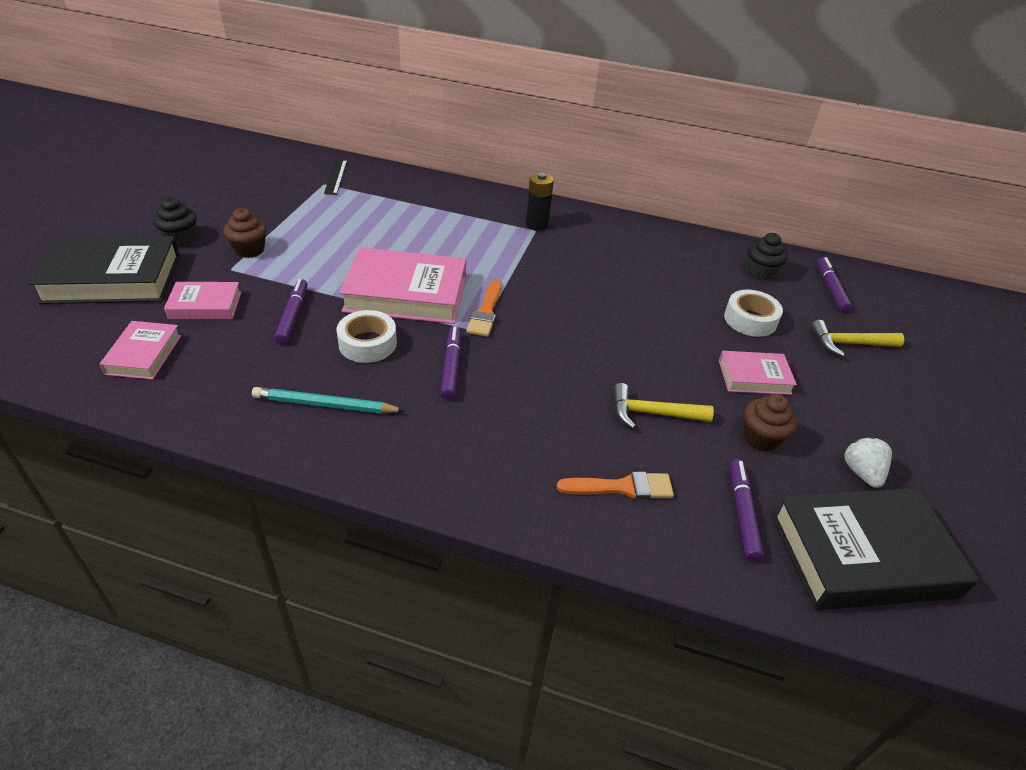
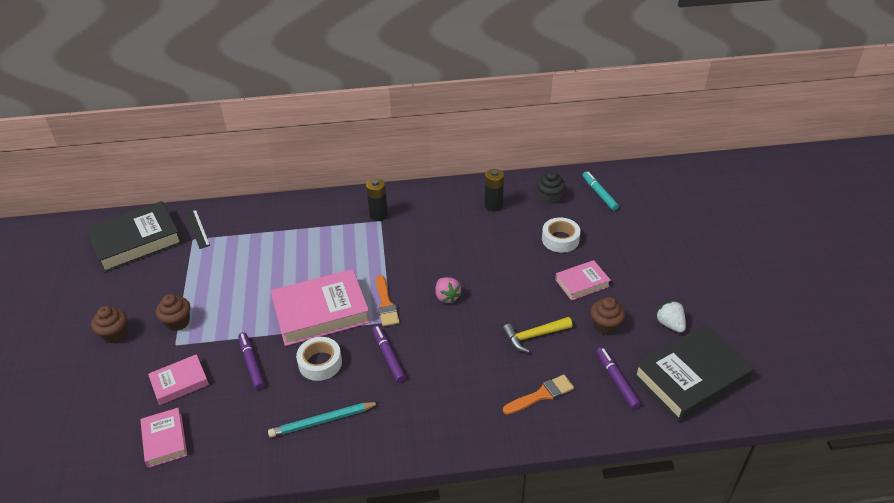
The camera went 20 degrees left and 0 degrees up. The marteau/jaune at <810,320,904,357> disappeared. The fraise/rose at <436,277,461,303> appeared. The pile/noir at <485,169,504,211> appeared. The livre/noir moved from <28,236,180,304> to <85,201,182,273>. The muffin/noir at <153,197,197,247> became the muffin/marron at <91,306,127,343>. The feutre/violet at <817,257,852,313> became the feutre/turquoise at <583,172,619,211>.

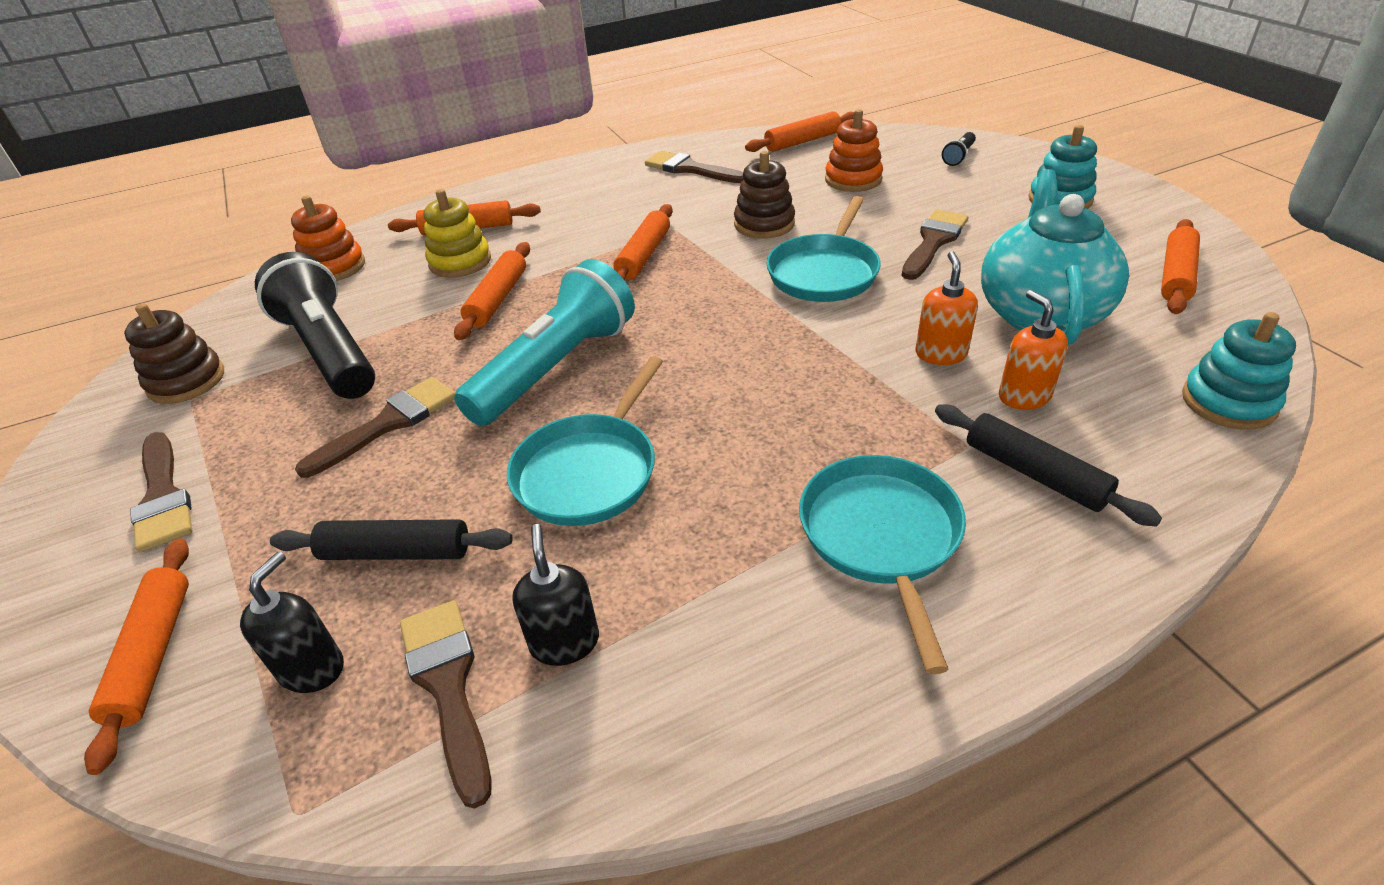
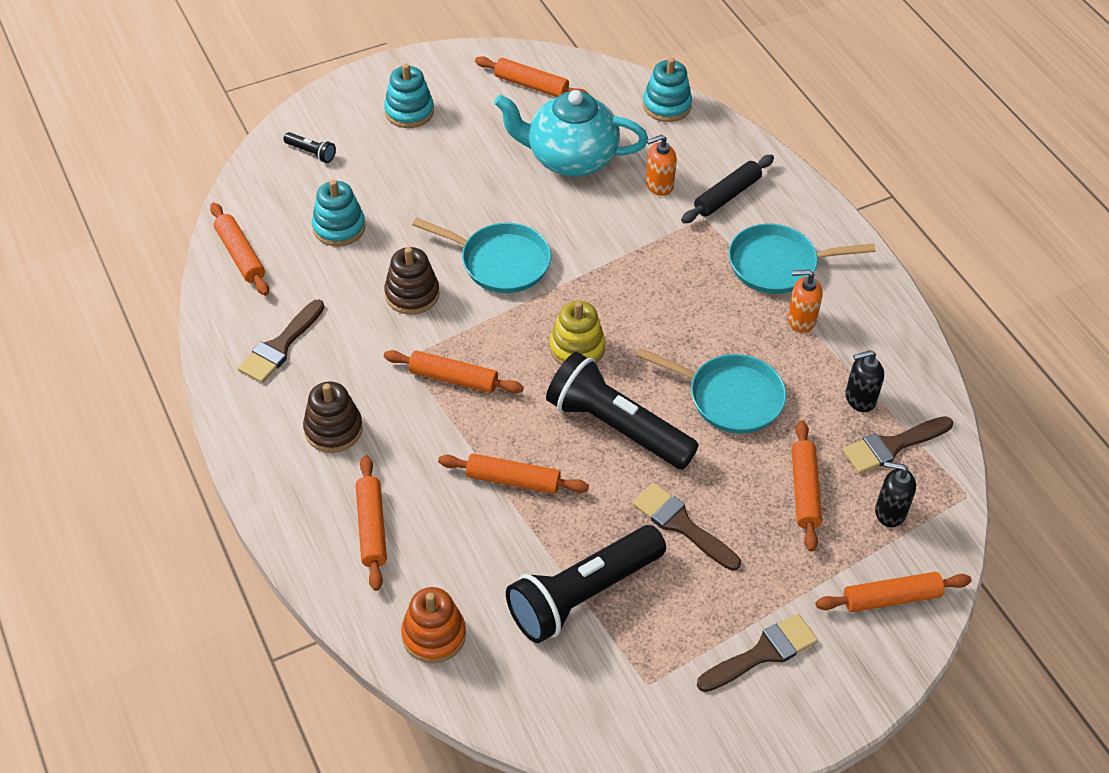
The camera went 95 degrees left and 10 degrees up. The pinceau/marron at <902,209,968,280> disappeared. The jouet à empiler/marron moved from <124,303,224,404> to <303,382,363,453>. The jouet à empiler/jaune moved from <424,189,491,278> to <549,300,605,365>. The distributeur de savon/orange moved from <916,251,978,365> to <788,270,823,333>. The rouleau à pâtisserie/noir at <270,519,513,560> became the rouleau à pâtisserie/orange at <792,421,822,552>. The lampe de poche/turquoise at <454,259,635,426> became the lampe de poche/noir at <546,352,699,469>. The jouet à empiler/orange at <825,109,883,192> became the jouet à empiler/turquoise at <312,180,366,246>.

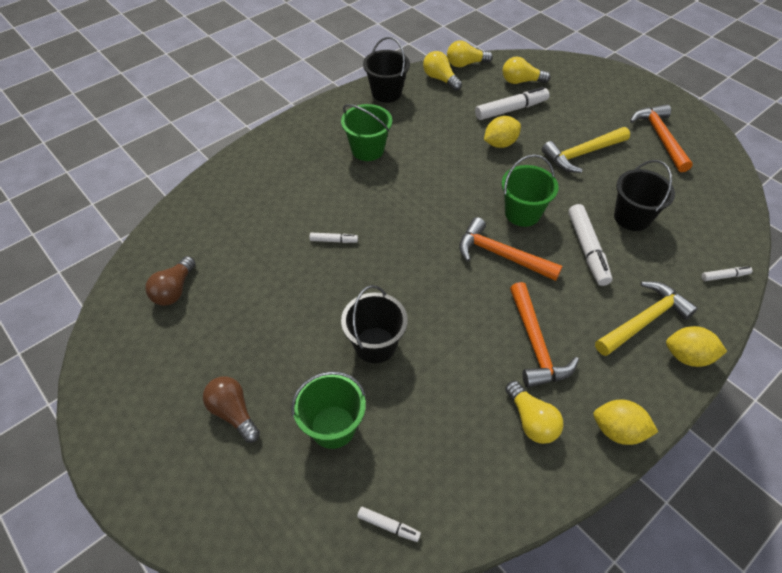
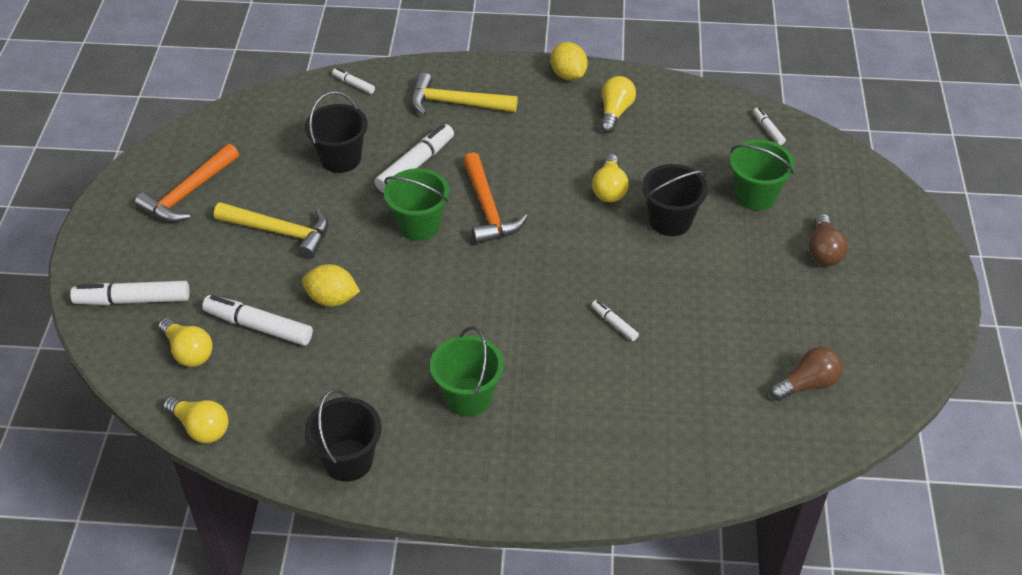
The camera went 135 degrees left and 5 degrees down. The marteau/orange at <510,282,579,388> disappeared. The citron/jaune at <666,326,727,367> disappeared. The feutre/blanc at <70,281,190,305> appeared. The ampoule/jaune moved from <423,51,462,91> to <592,154,629,202>.

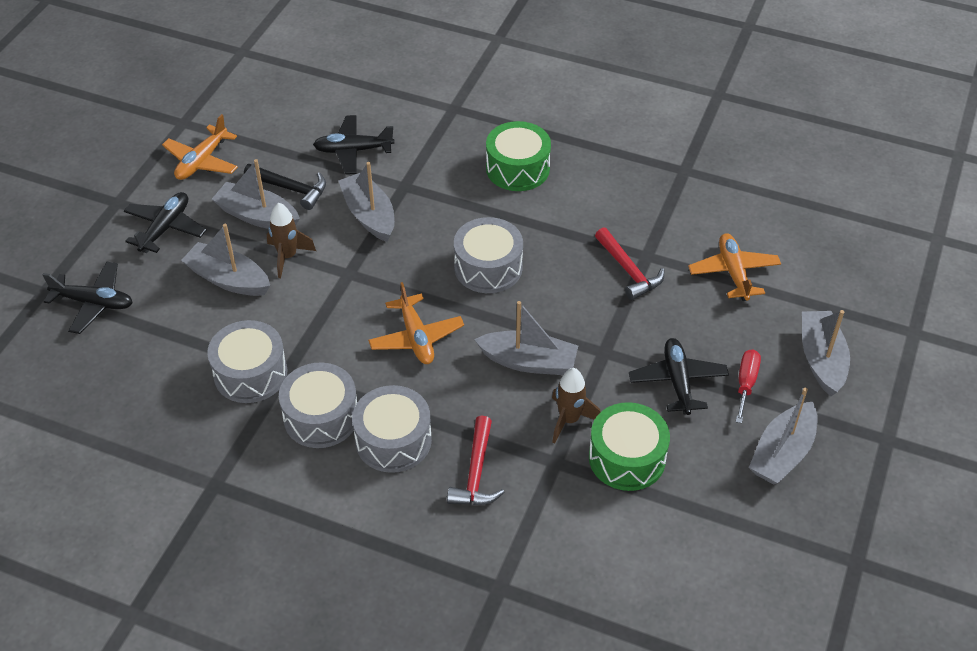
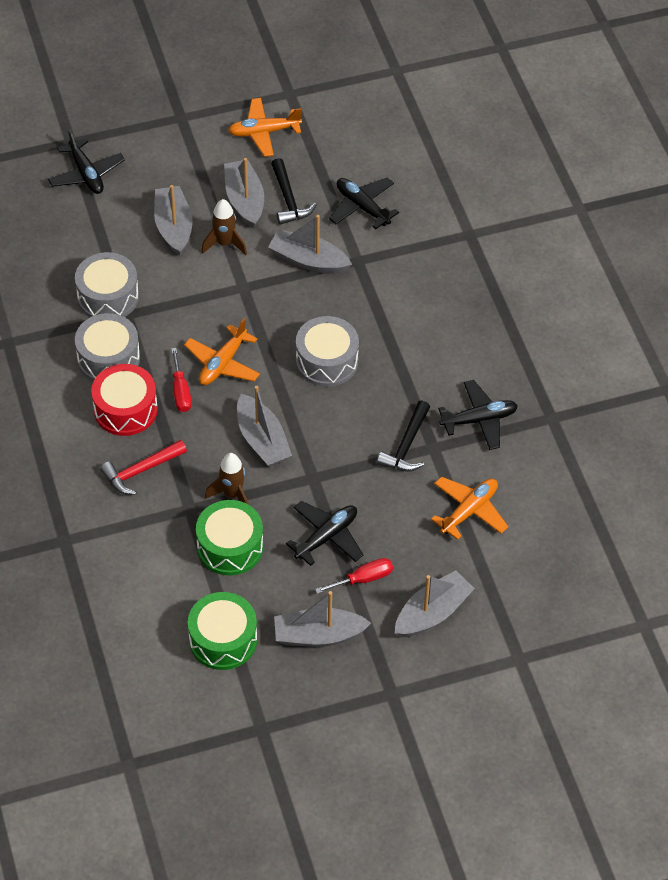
The camera went 50 degrees right and 5 degrees up. The tournevis/rouge at <171,348,192,412> appeared. The avion/noir moved from <124,192,206,253> to <438,380,518,450>. The tambour/vert moved from <486,121,551,191> to <188,592,257,670>. The tambour/gris at <352,385,432,473> became the tambour/rouge at <91,364,158,436>. The marteau/rouge at <595,227,665,300> became the marteau/noir at <377,400,430,472>. The bateau/gris at <338,162,395,242> turned 90 degrees counterclockwise.

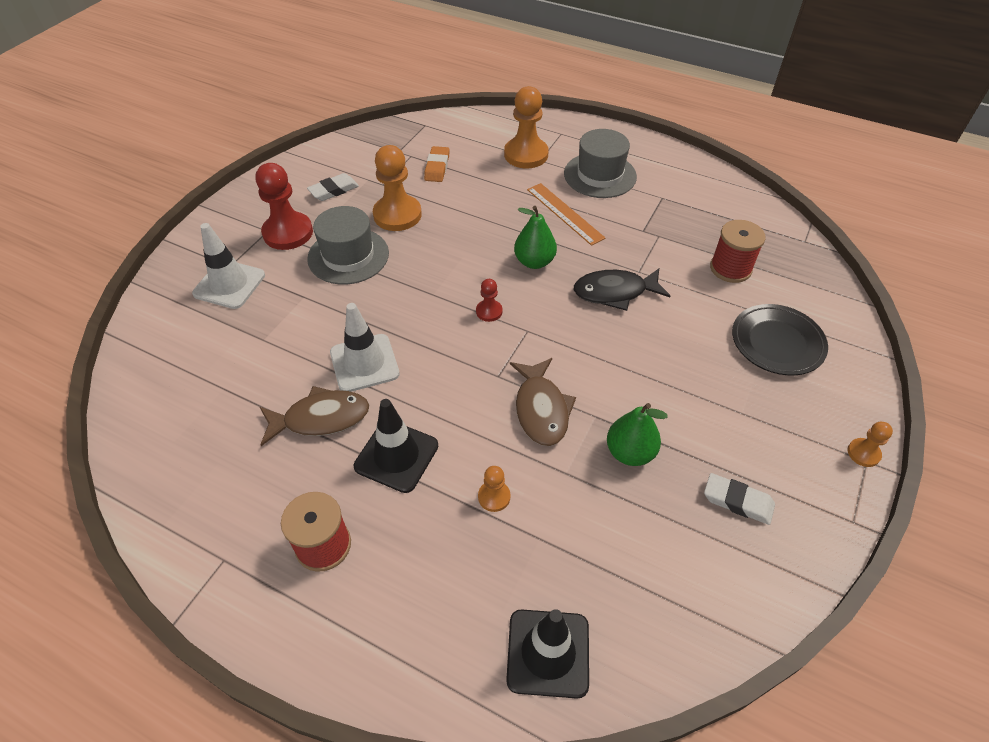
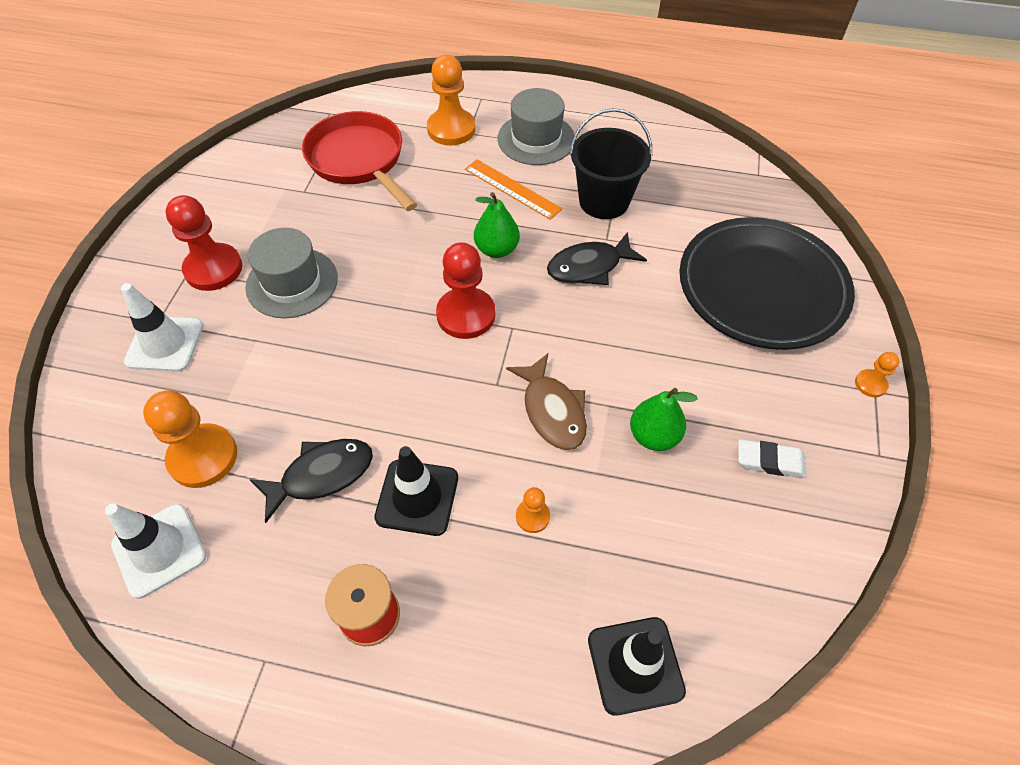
The camera went 15 degrees left and 5 degrees up. The gomme/blanc at <307,173,359,201> disappeared. The bobine/rouge at <710,220,766,283> disappeared. The seau/noir at <569,108,652,219> appeared. The cône de chantier/blanc moved from <330,303,400,392> to <105,504,207,599>. The pion/orange moved from <373,145,422,231> to <143,390,237,488>. The gomme/orange at <424,146,450,182> was replaced by the poêle/rouge at <302,111,417,211>. The poisson/marron at <260,386,369,446> became the poisson/noir at <249,439,373,523>. The pion/rouge at <476,279,503,322> changed to 2.04 times the size. The assiette/noir at <732,304,828,375> changed to 1.80 times the size.

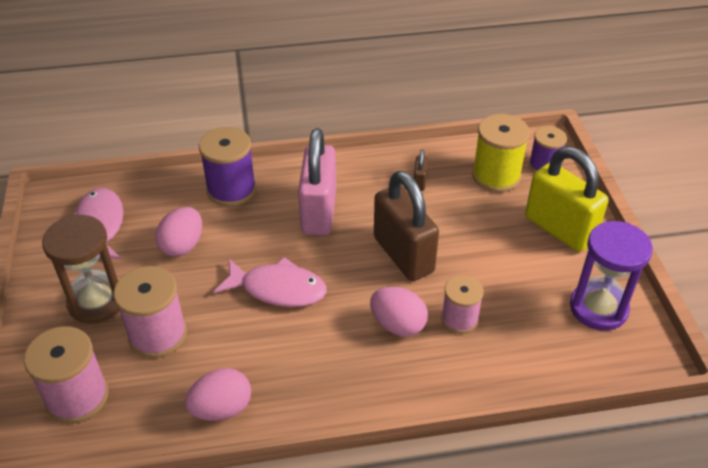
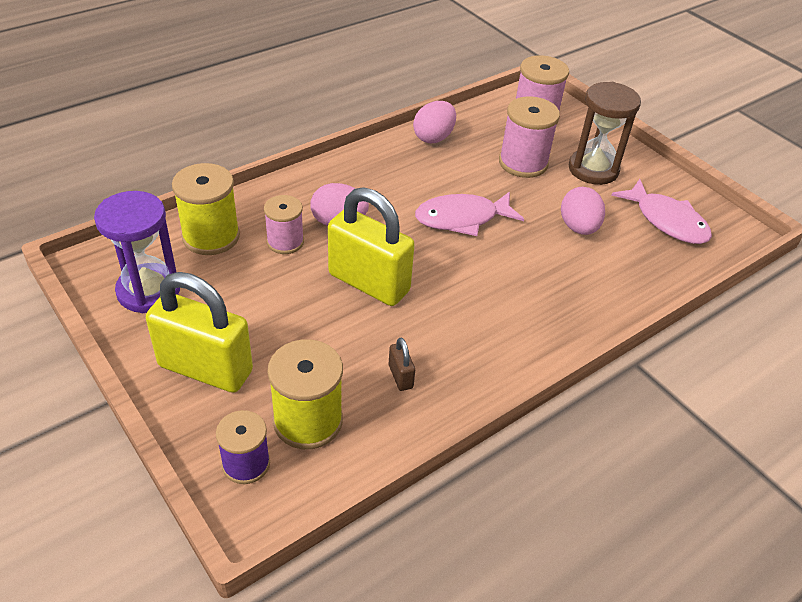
The camera went 150 degrees right and 0 degrees up. The bobine/violet at <199,127,256,207> disappeared. The cadenas/rose at <298,128,336,236> disappeared. The bobine/jaune at <172,163,240,255> appeared. The cadenas/marron at <374,171,439,281> became the cadenas/jaune at <328,187,415,306>.

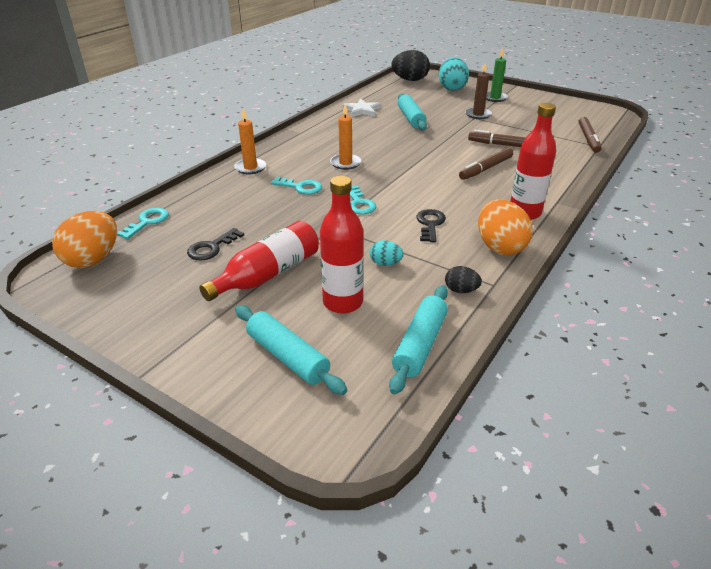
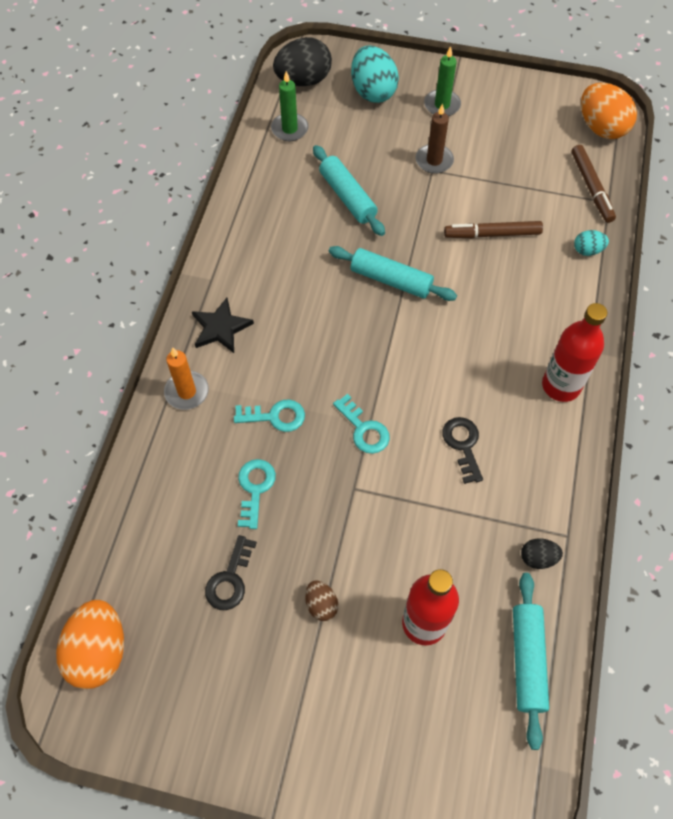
The camera went 20 degrees left and 25 degrees up. The bougie/orange at <330,105,361,170> disappeared. The étoile/blanc at <342,99,381,117> disappeared. The feutre/marron at <459,148,513,180> disappeared. The étoile/noir at <192,298,254,353> appeared. The bougie/vert at <271,71,309,141> appeared. The clé/turquoise moved from <117,208,169,239> to <238,459,276,529>. The rouleau à pâtisserie/turquoise moved from <235,305,347,395> to <329,246,457,301>. The œuf/turquoise moved from <370,240,403,266> to <574,230,609,256>. The œuf/orange moved from <478,199,532,255> to <581,83,637,139>. The bouteille/rouge at <199,221,319,301> was replaced by the œuf/marron at <305,580,338,621>.

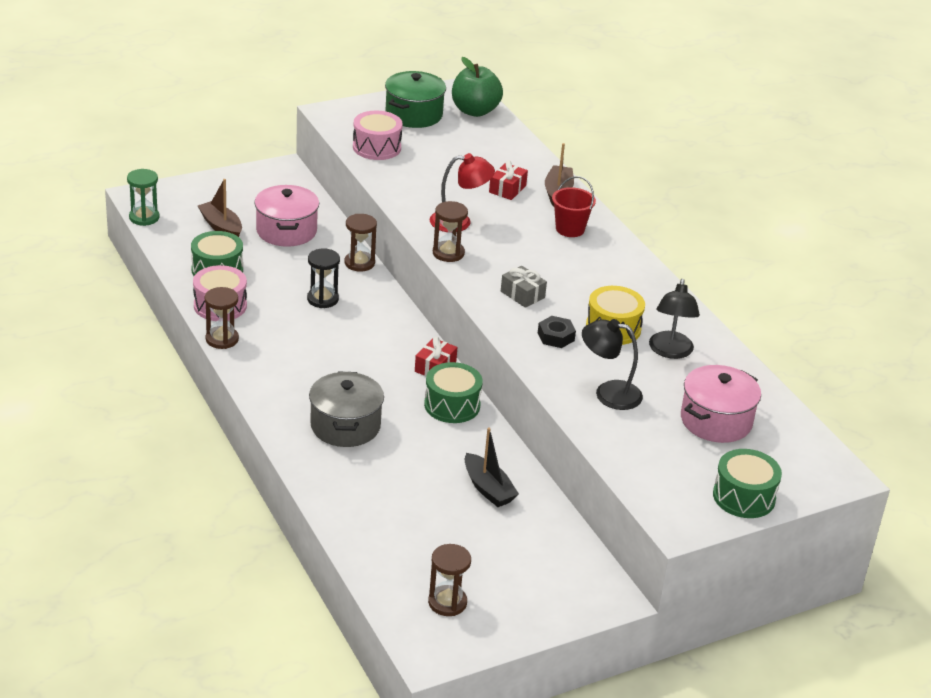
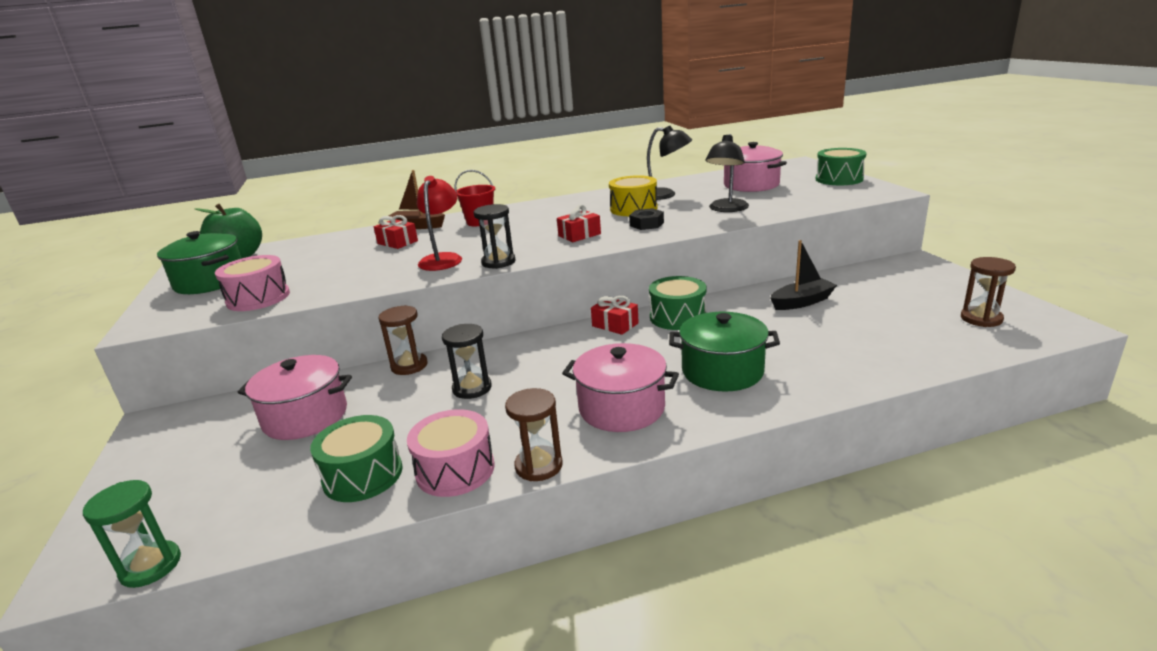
The camera went 75 degrees left and 10 degrees down. The bateau/marron at <198,179,242,237> disappeared. The marmite/rose at <562,343,679,432> appeared. The marmite/gris at <309,371,384,447> became the marmite/vert at <669,312,780,392>. The sablier/marron at <433,201,468,262> became the sablier/noir at <474,204,515,269>. The cadeau/gris at <501,266,547,308> became the cadeau/rouge at <557,205,601,242>.

